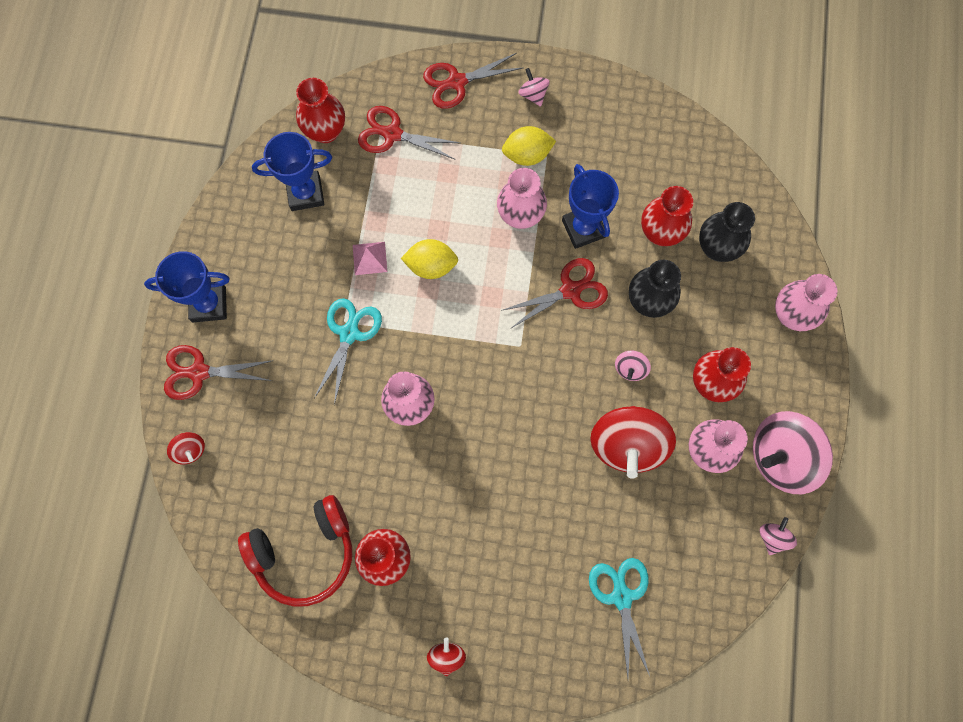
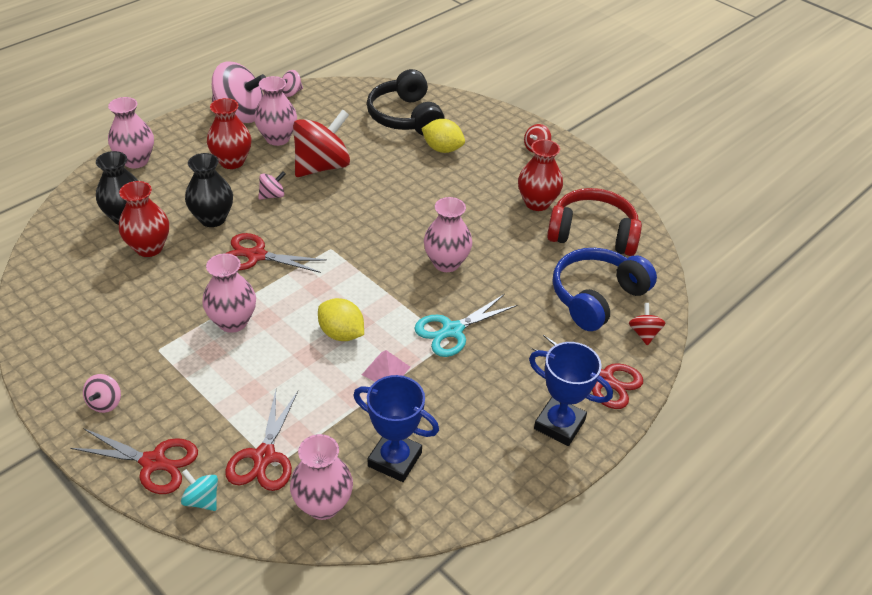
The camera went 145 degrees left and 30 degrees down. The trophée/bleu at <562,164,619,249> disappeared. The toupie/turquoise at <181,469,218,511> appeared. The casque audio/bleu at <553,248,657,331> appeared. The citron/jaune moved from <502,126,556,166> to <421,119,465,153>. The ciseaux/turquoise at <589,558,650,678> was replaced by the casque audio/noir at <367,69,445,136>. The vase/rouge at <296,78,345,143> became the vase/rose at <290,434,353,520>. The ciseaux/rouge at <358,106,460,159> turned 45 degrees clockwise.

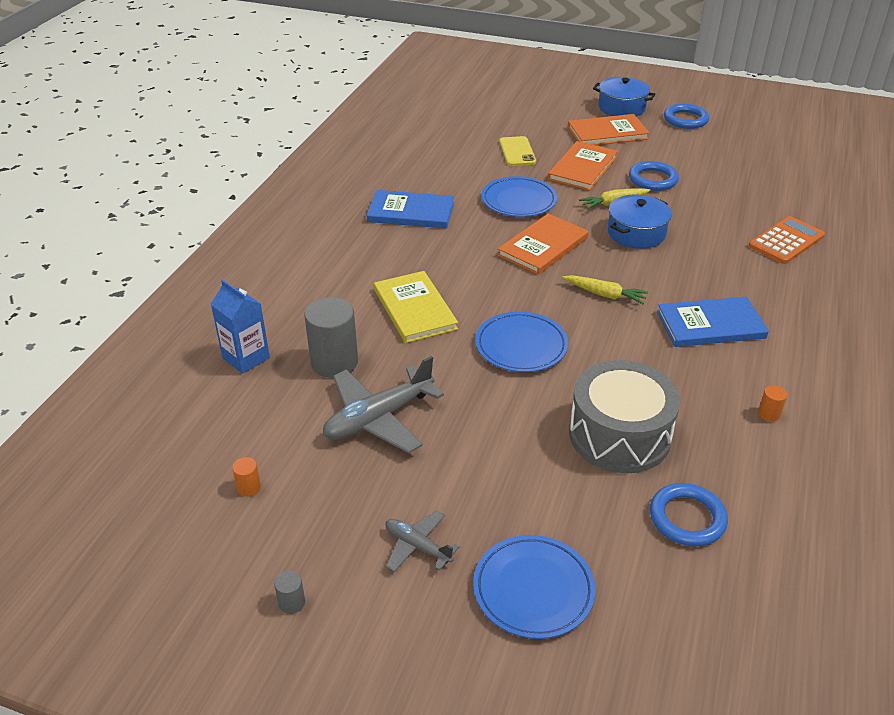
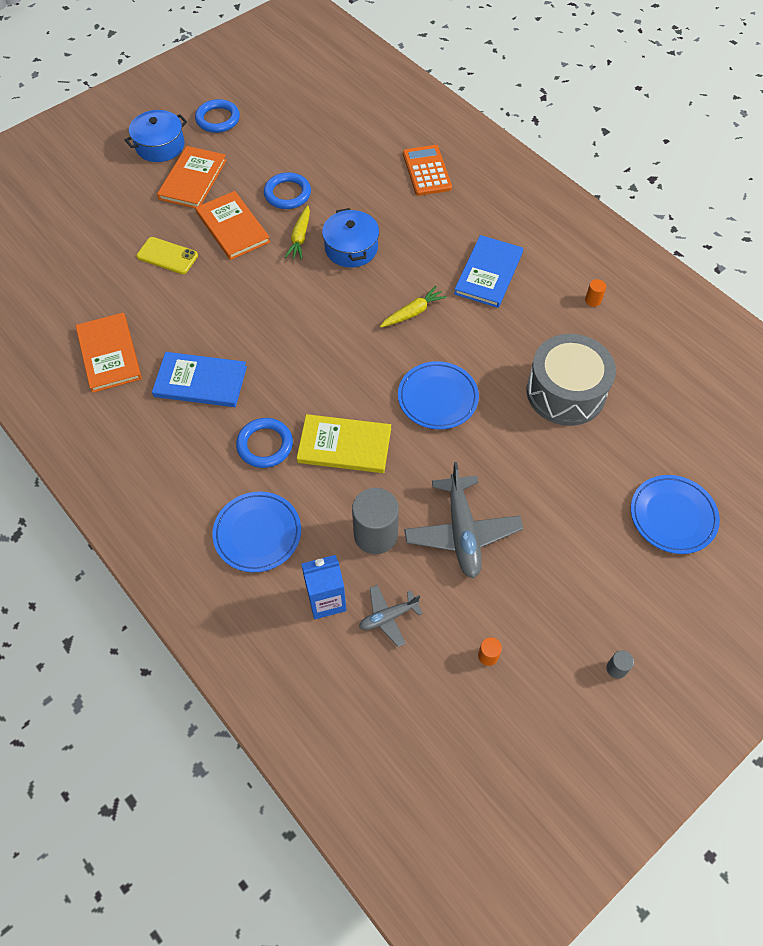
The camera went 60 degrees left and 20 degrees up. The avion/gris moved from <385,511,459,572> to <359,585,423,647>. The assiette/bleu moved from <481,176,557,217> to <212,491,301,572>. The livre/orange moved from <498,214,589,275> to <75,313,142,393>. The anneau/bleu moved from <650,483,728,546> to <236,418,293,468>. The livre/bleu at <367,190,454,229> turned 60 degrees clockwise.

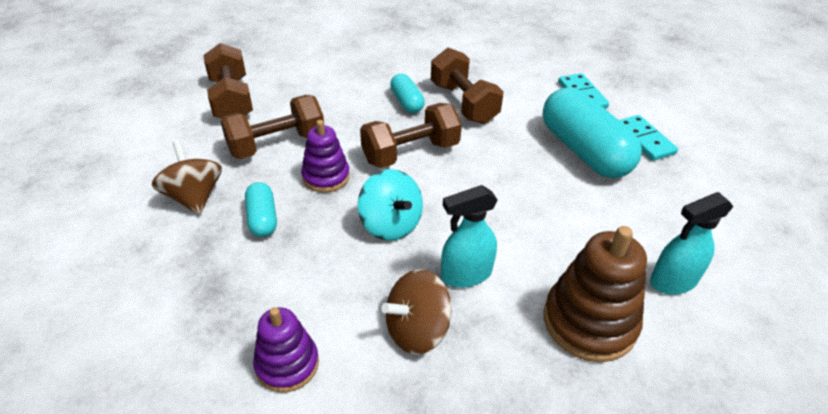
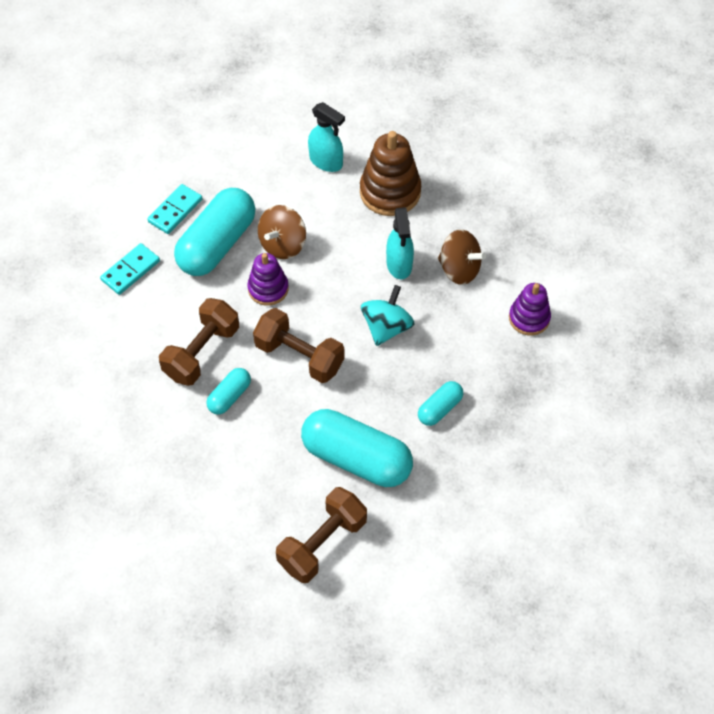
The camera went 120 degrees left and 15 degrees up. The toupie/marron moved from <152,140,222,215> to <258,205,306,259>. The jouet à empiler/violet moved from <301,120,350,193> to <247,253,289,306>. The haltère/marron at <220,95,324,159> was replaced by the gélule/turquoise at <301,409,413,487>. The vaporisateur/turquoise at <441,185,498,288> turned 45 degrees clockwise.

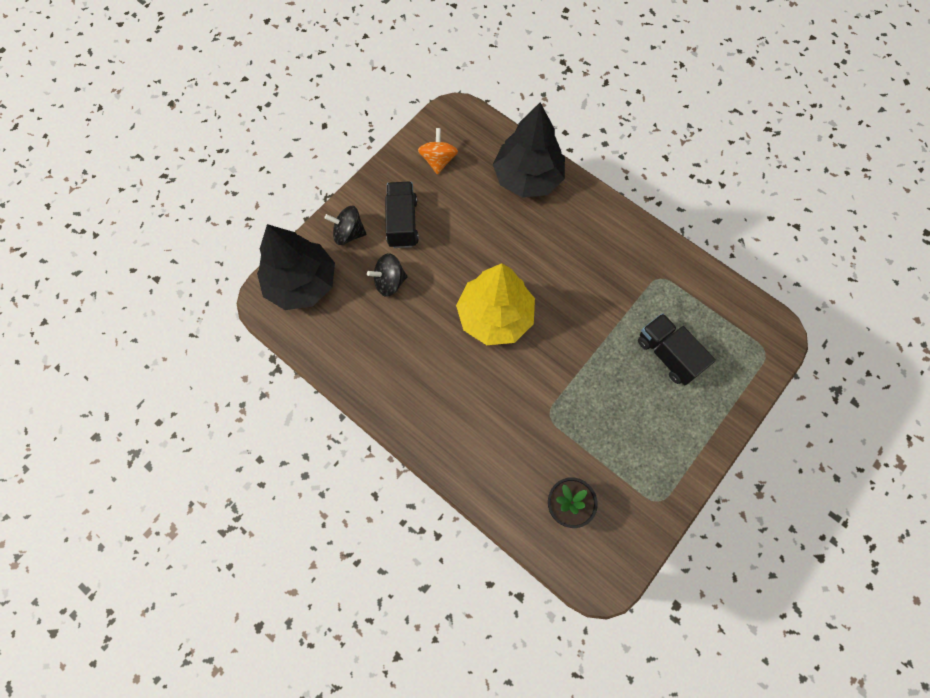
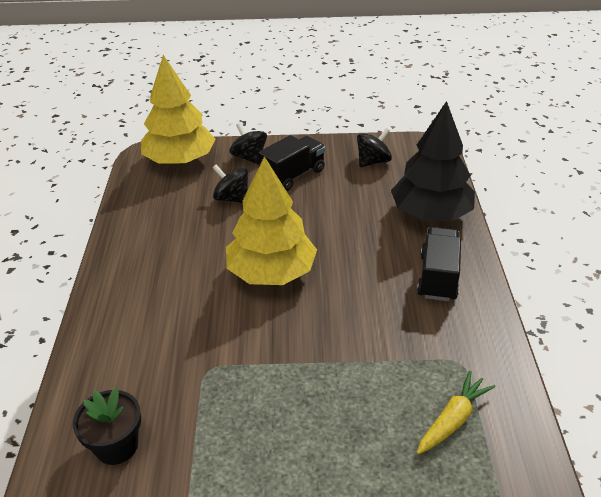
The camera went 50 degrees right and 30 degrees down. The carotte/jaune at <417,371,496,454> appeared. The camion/noir moved from <638,313,716,385> to <417,227,461,301>. The arbre/noir at <257,224,335,310> became the arbre/jaune at <141,55,216,165>. The toupie/orange at <418,128,458,175> became the toupie/noir at <357,128,392,167>.

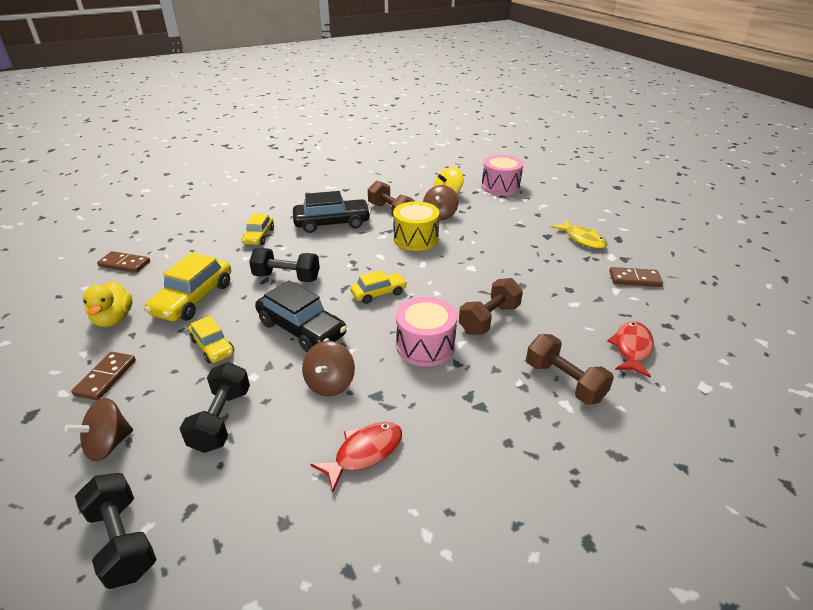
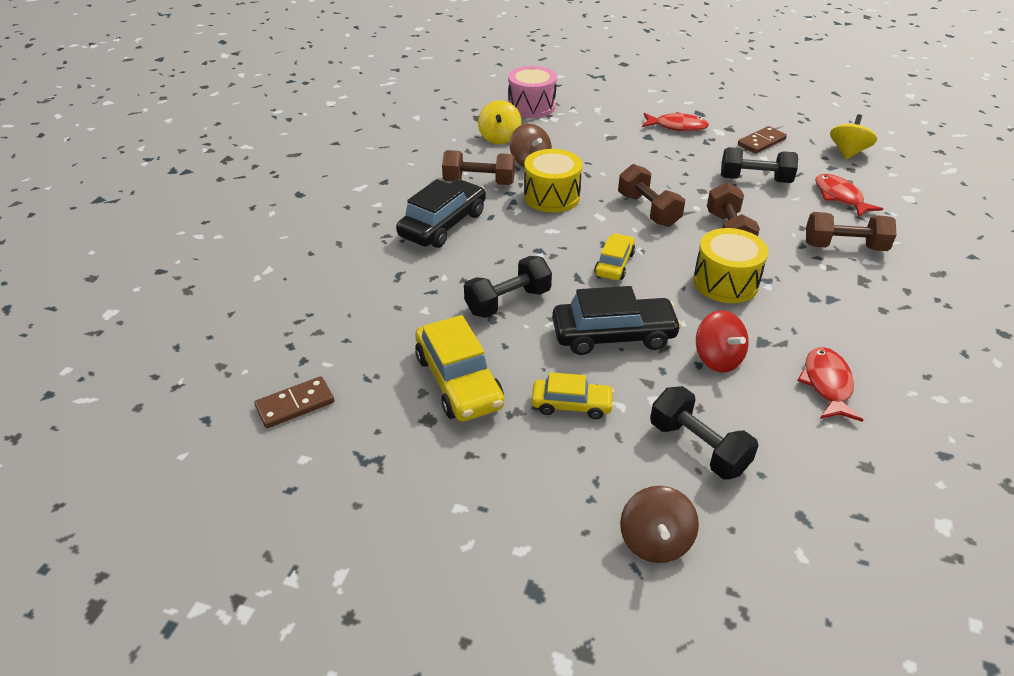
The camera went 45 degrees left and 5 degrees up. The domino/marron at <71,352,136,400> disappeared. The canard/jaune at <83,281,132,327> disappeared. The voiture/jaune at <242,213,274,245> disappeared. The haltère/marron at <618,164,685,227> appeared. The toupie/jaune at <830,114,877,159> appeared. The haltère/noir moved from <75,473,157,589> to <721,147,798,183>. The toupie/marron at <302,341,355,396> became the toupie/rouge at <696,310,749,372>. The tambour/rose at <396,297,457,367> became the tambour/jaune at <693,228,768,303>. The poisson/jaune at <551,220,607,249> became the poisson/rouge at <642,112,709,132>.

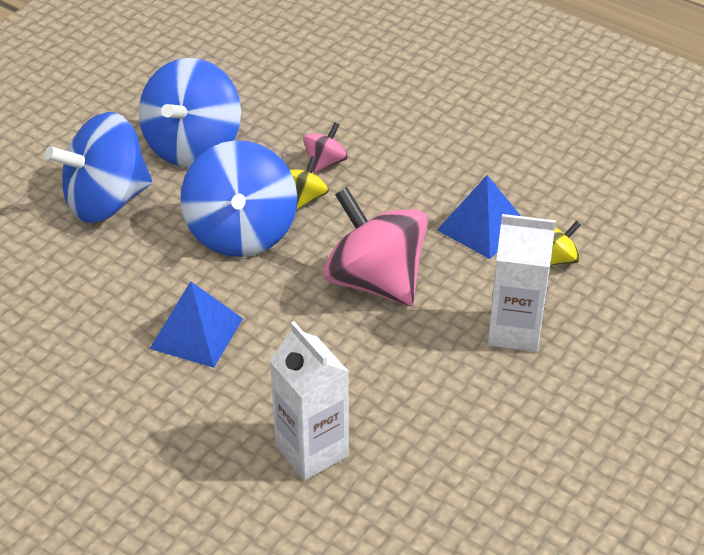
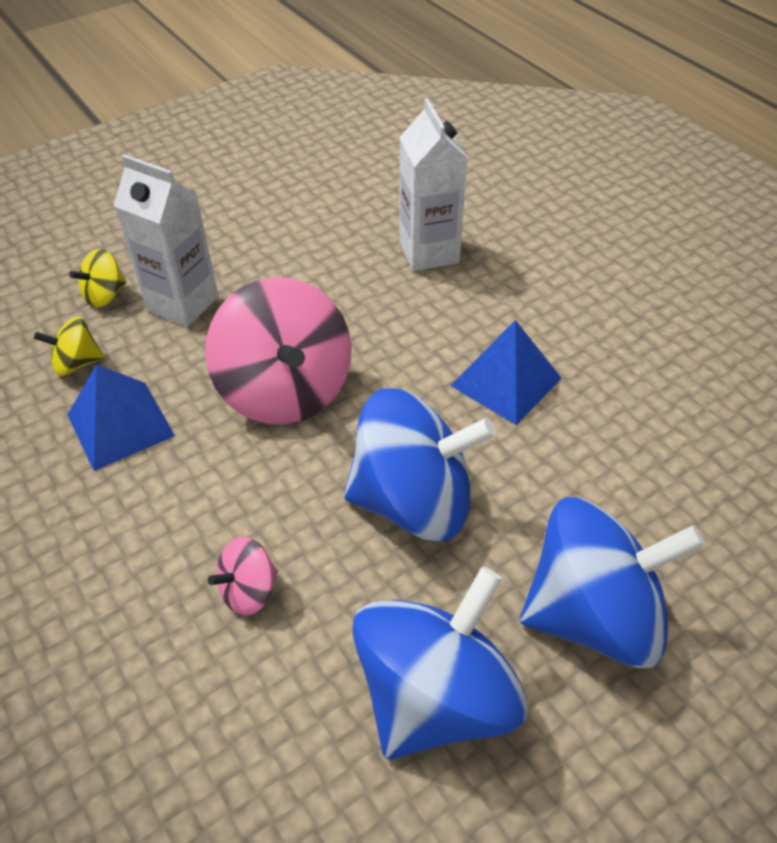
The camera went 160 degrees left and 5 degrees up. The toupie/jaune moved from <290,156,329,210> to <69,249,127,308>. The toupie/bleu at <180,140,297,257> turned 75 degrees clockwise.

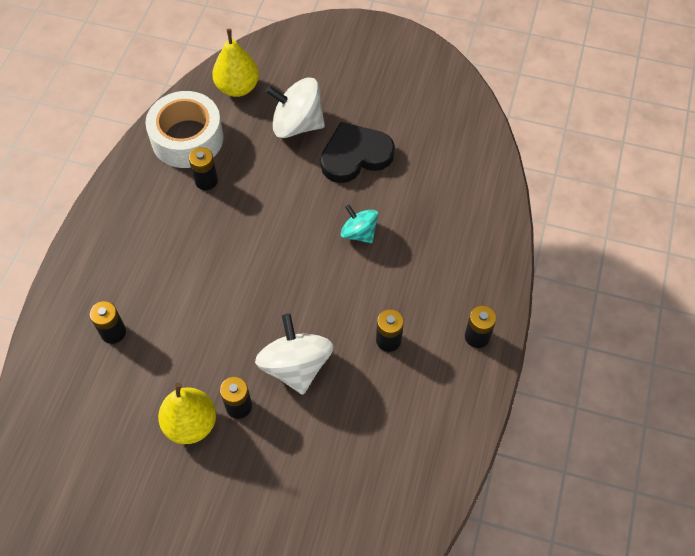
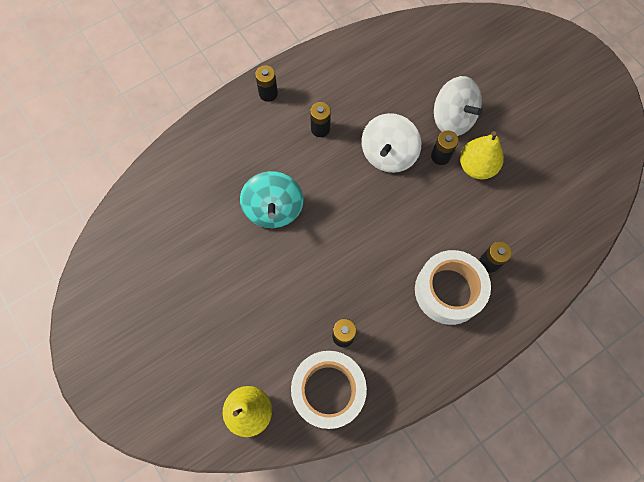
The camera went 140 degrees left and 10 degrees up. The cœur/noir at <321,122,395,183> disappeared. The ruban adhésif/blanc at <415,250,491,325> appeared. The toupie/blanc moved from <266,77,325,138> to <434,76,483,136>. The toupie/turquoise at <341,205,378,243> changed to 1.66 times the size.

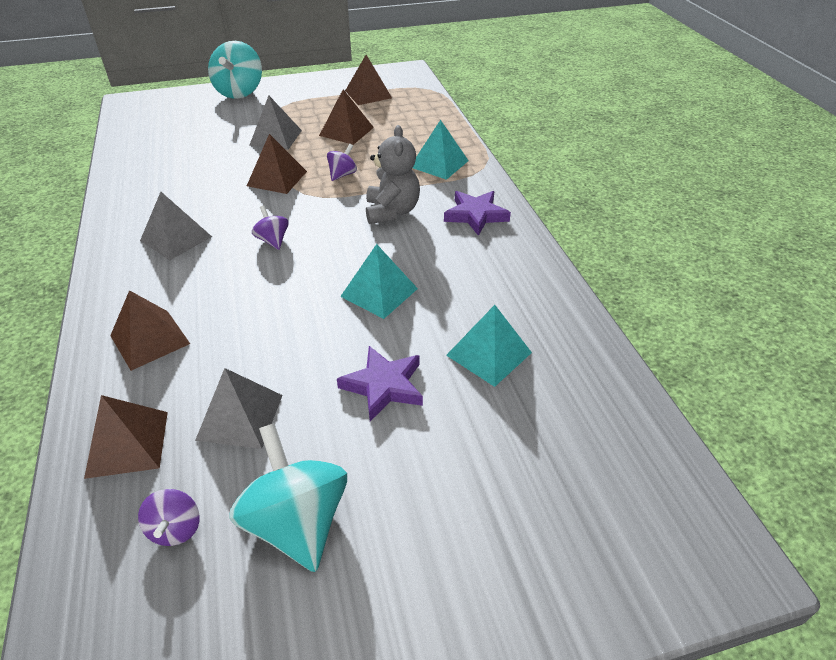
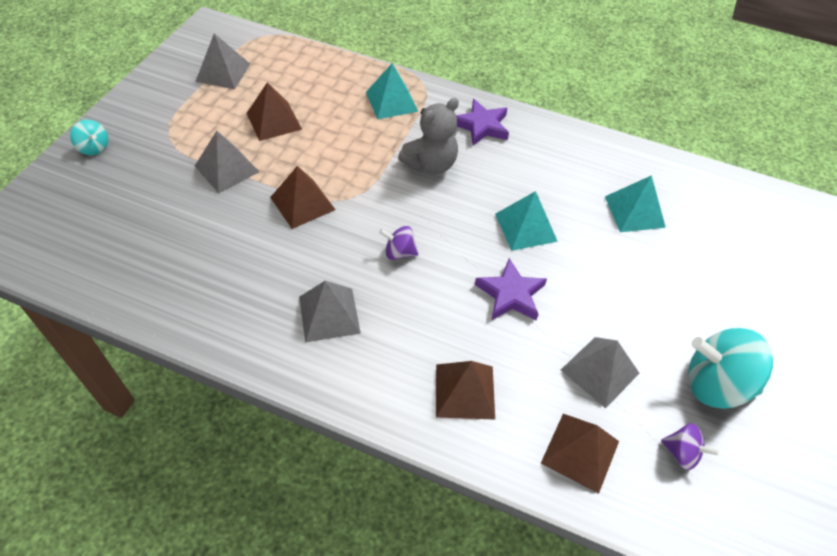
The camera went 55 degrees left and 10 degrees up. The toupie/violet at <327,144,357,181> disappeared. The étoile/violet moved from <337,346,423,421> to <475,258,547,320>. The pyramide/marron at <345,55,392,105> became the pyramide/gris at <195,33,250,89>. The ours en peluche/gris at <366,125,420,224> turned 105 degrees clockwise. The toupie/turquoise at <208,41,262,99> changed to 0.50 times the size.

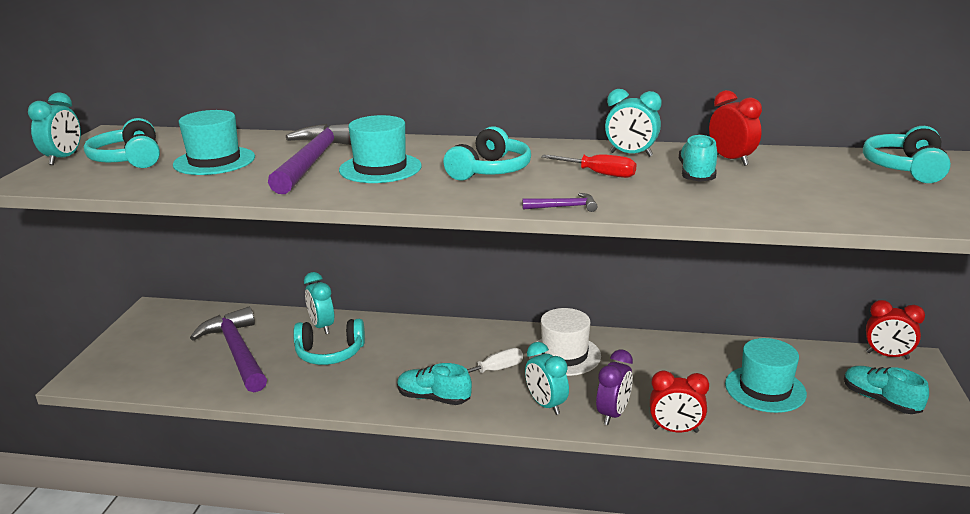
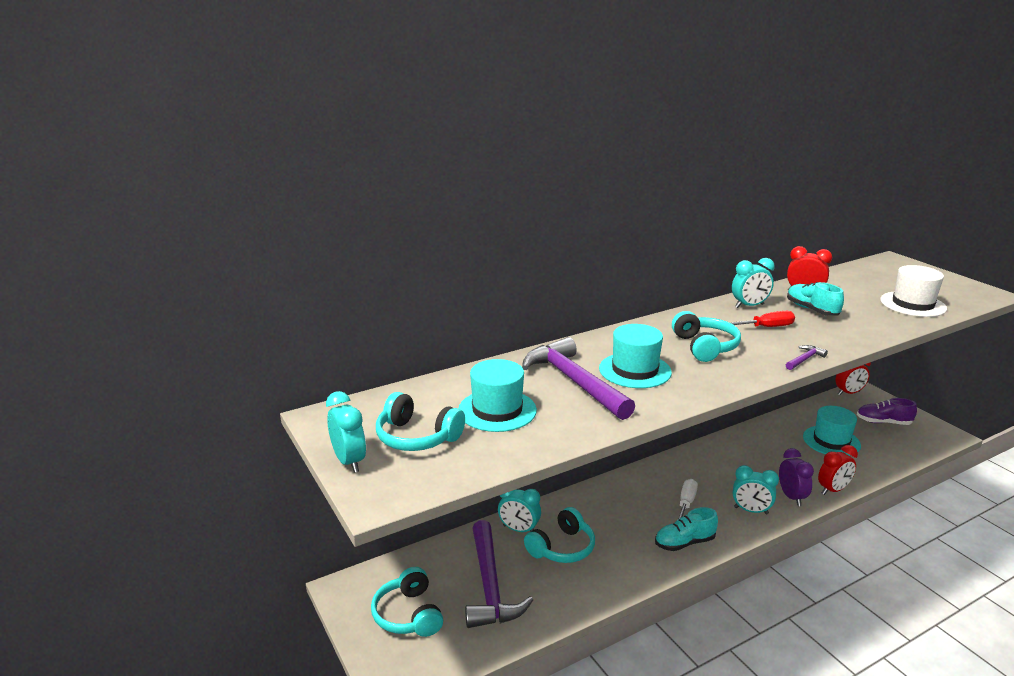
The camera went 40 degrees left and 0 degrees up. The chapeau/blanc moved from <529,308,601,376> to <880,265,947,317>. The casque audio/turquoise moved from <863,126,951,183> to <371,567,443,637>. The chaussure/turquoise at <844,366,929,414> became the chaussure/violet at <857,398,917,425>. The marteau/violet at <190,307,267,392> turned 120 degrees counterclockwise.

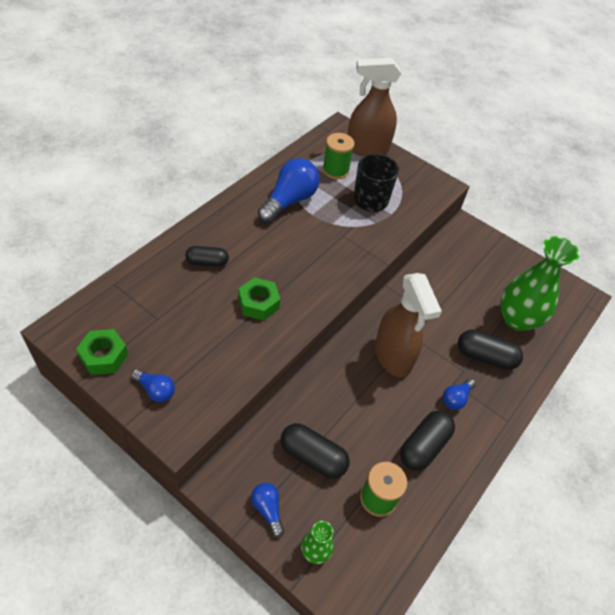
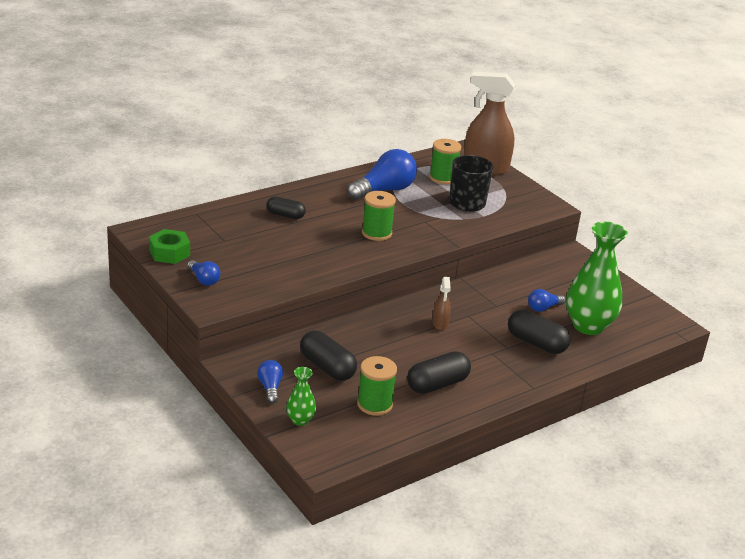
The camera went 20 degrees right and 20 degrees down. The écrou/vert at <238,277,280,321> disappeared. The bobine/vert at <362,191,396,241> appeared. The ampoule/bleu moved from <443,379,476,410> to <528,289,566,312>. The vaporisateur/marron at <375,273,442,377> changed to 0.45 times the size.

